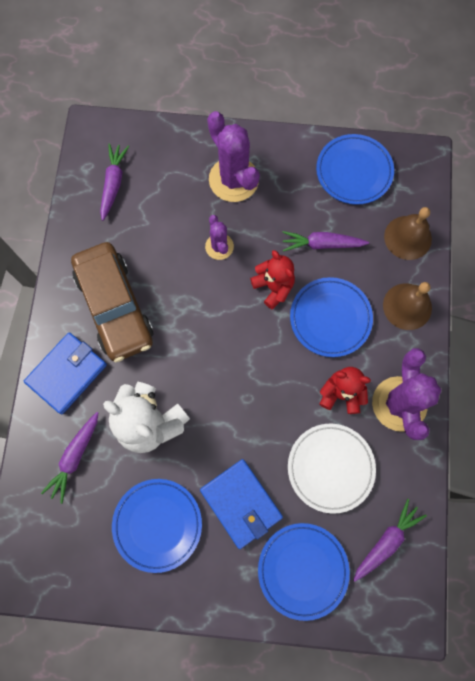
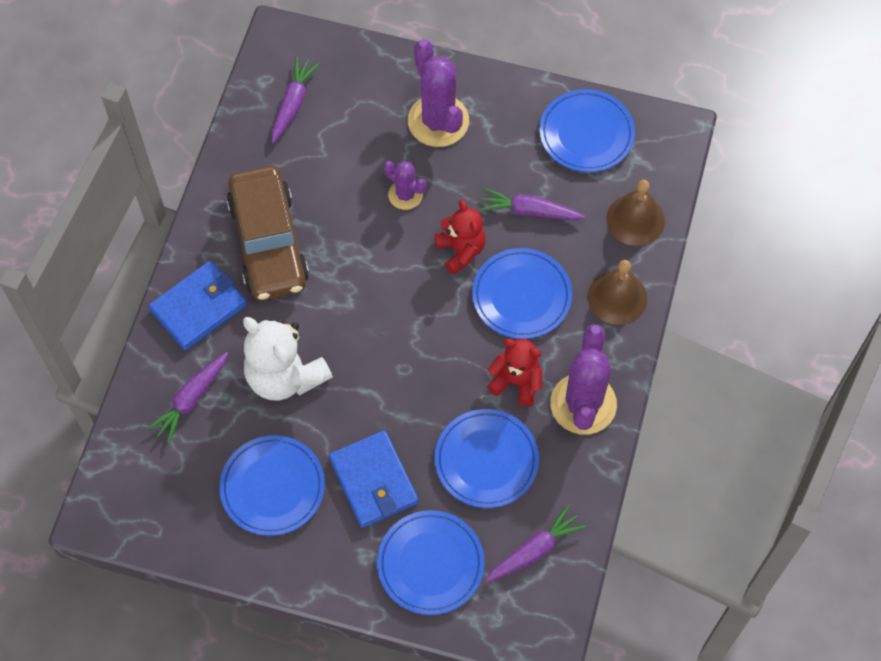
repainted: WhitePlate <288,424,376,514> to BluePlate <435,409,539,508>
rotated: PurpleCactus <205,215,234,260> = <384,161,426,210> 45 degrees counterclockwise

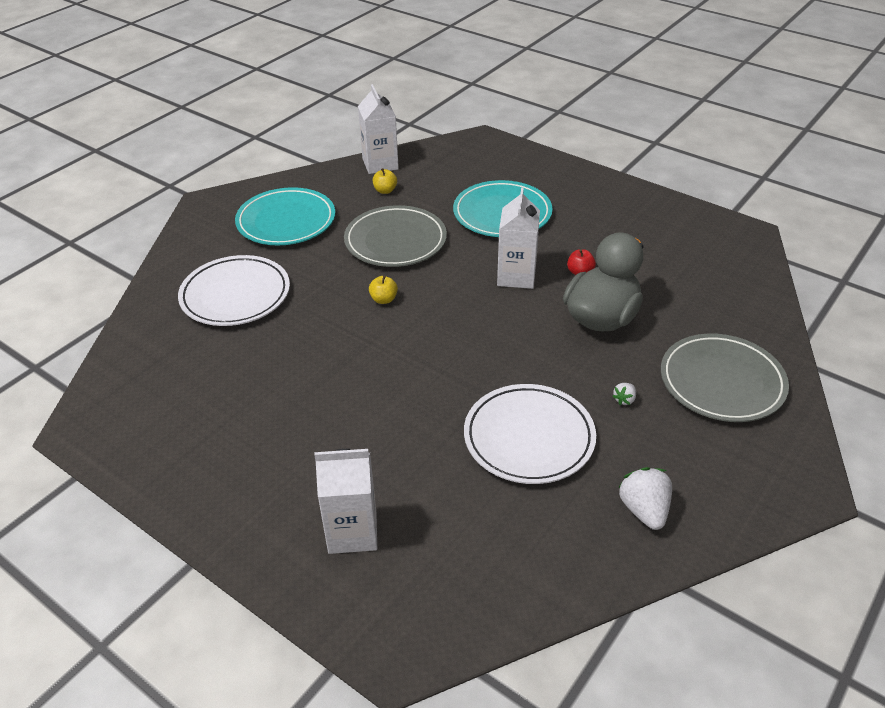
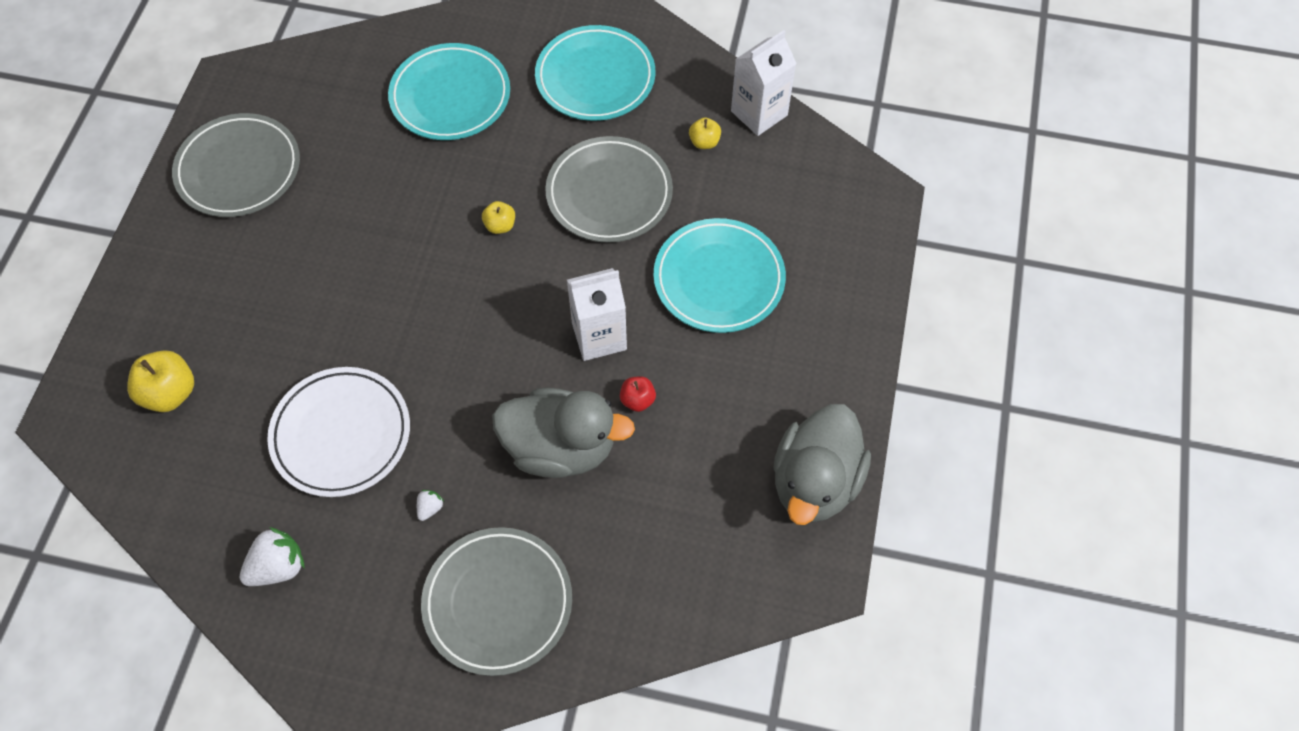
gone: WhiteCarton <314,449,377,554>
new: YellowApple <127,350,194,412>; GreyPlate <172,113,300,217>; GreyDuck <773,404,871,525>
repainted: WhitePlate <178,255,290,326> to TurquoisePlate <388,43,510,140>
rotated: WhiteStrawberry <612,383,636,405> = <417,490,444,521> 105 degrees clockwise

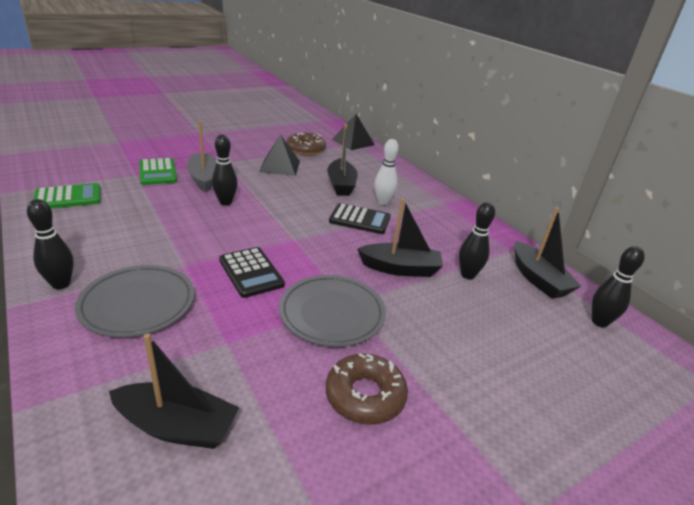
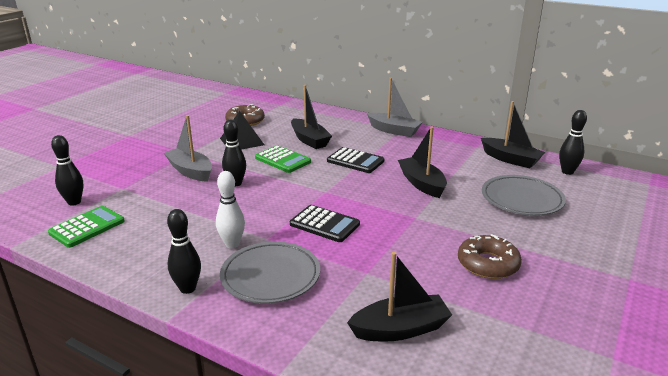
gone: BlackPyramid <332,114,375,150>
new: GreyBoat <367,78,423,137>
shifted: GreenCalculator <139,158,177,185> to <255,145,311,173>; GreyPlate <279,275,386,347> to <482,175,566,216>; WhiteBowlingPin <374,139,399,205> to <216,171,245,248>; BlackBowlingPin <459,202,495,279> to <51,135,83,206>
rotated: BlackCalculator <329,203,391,234> = <327,147,384,173> 45 degrees clockwise; BlackBoat <357,198,443,277> = <398,126,447,198> 90 degrees counterclockwise

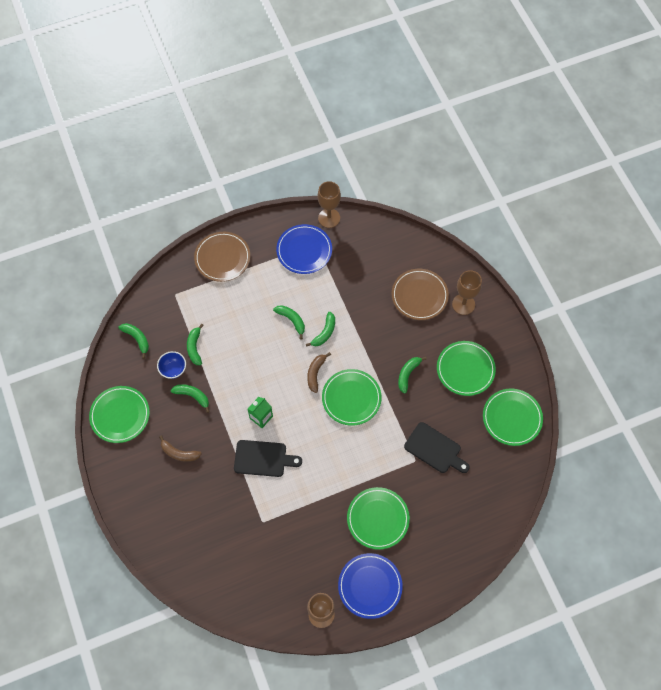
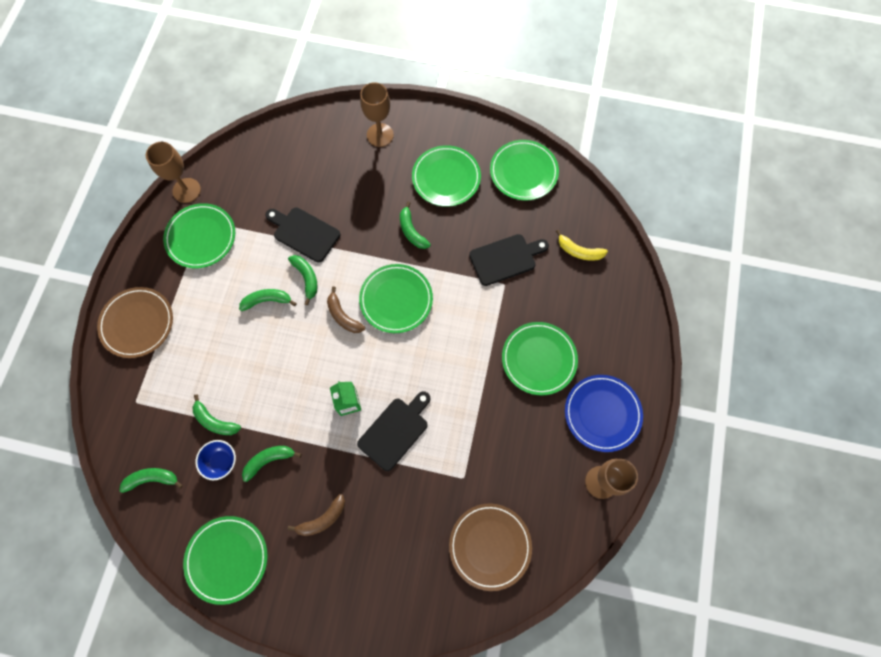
new: BlackCuttingBoard <265,207,340,263>; YellowBanana <556,230,608,261>
shifted: BrownPlate <392,269,449,320> to <449,504,532,591>
repainted: BluePlate <276,224,332,274> to GreenPlate <163,203,235,268>

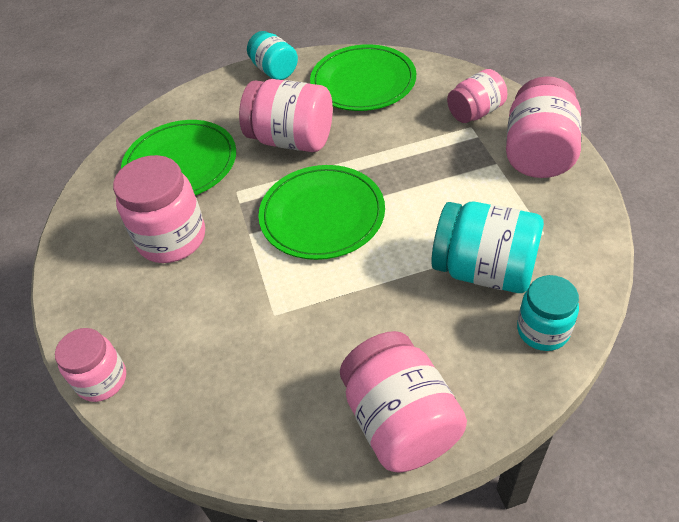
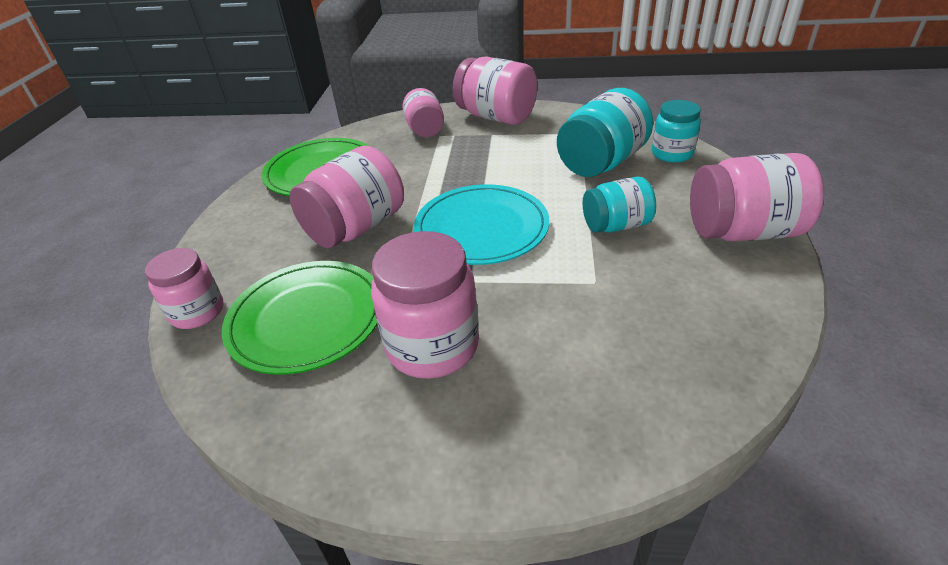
shifted: PinkJar <55,328,126,402> to <145,248,224,329>; TurquoiseJar <247,31,298,80> to <583,177,656,233>
repainted: GreenPlate <258,165,385,260> to TurquoisePlate <414,184,550,265>

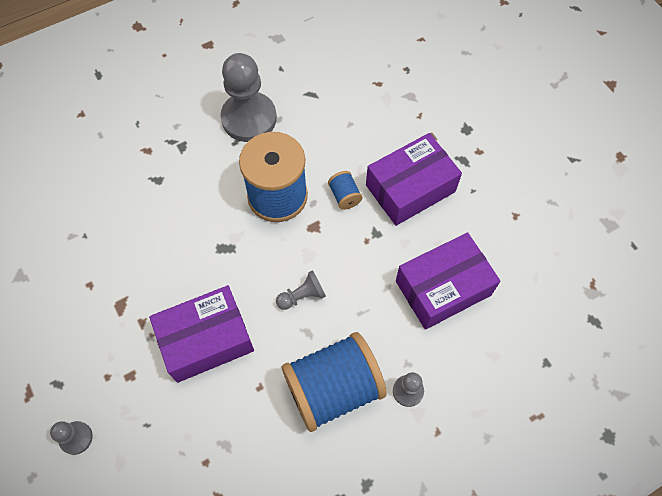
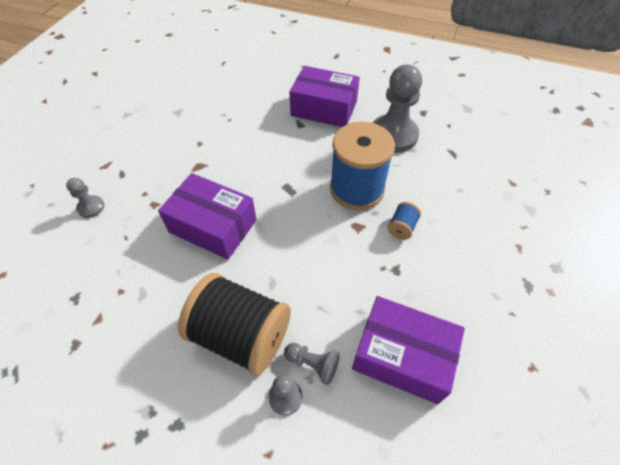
shifted: GreyPawn <276,270,326,310> to <284,343,340,385>; PurpleBox <366,133,462,226> to <290,66,360,127>
repainted: BlueSpool <282,332,387,432> to BlackSpool <178,273,291,376>

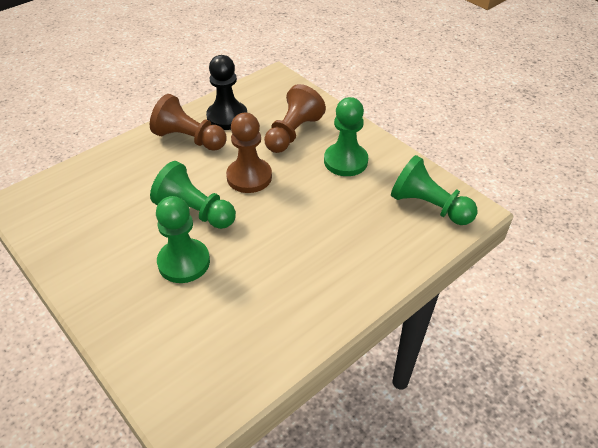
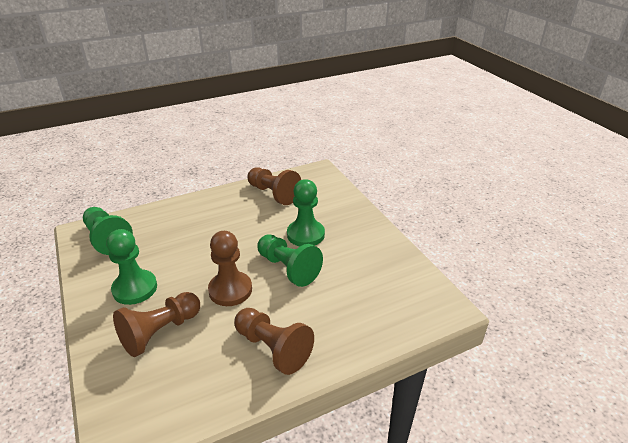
gone: BlackPawn <206,55,247,130>
new: BrownPawn <247,167,301,205>

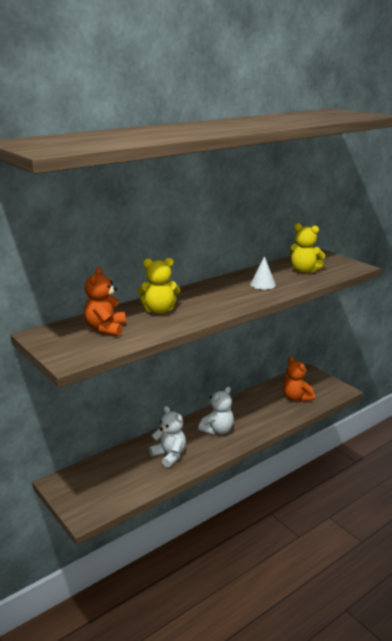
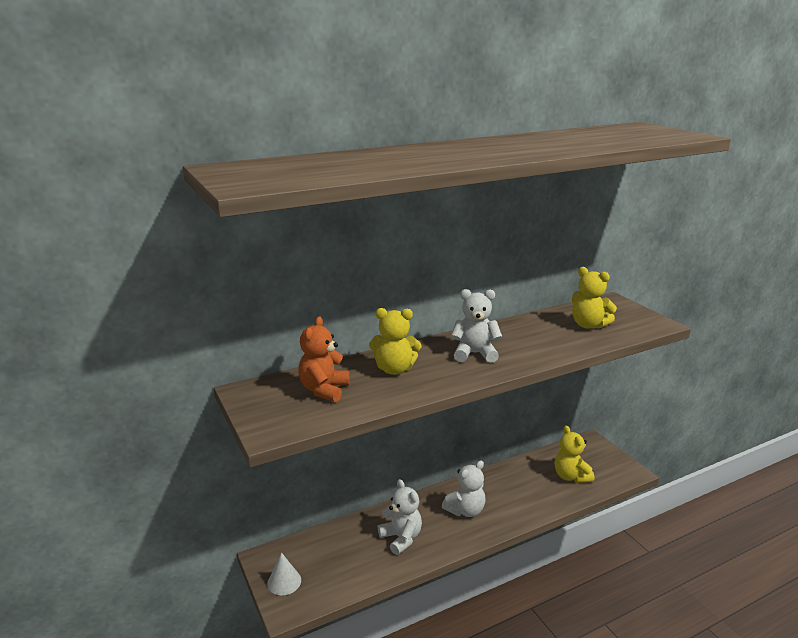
new: WhiteTeddyBear <451,289,502,363>
shifted: WhiteCone <250,256,276,290> to <267,552,301,596>
repainted: OrangeTeddyBear <283,356,315,402> to YellowTeddyBear <555,426,594,483>

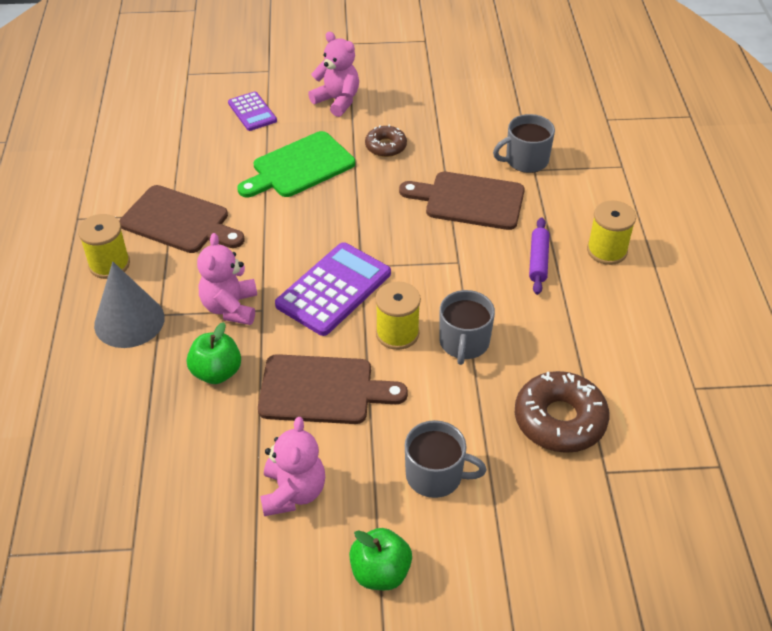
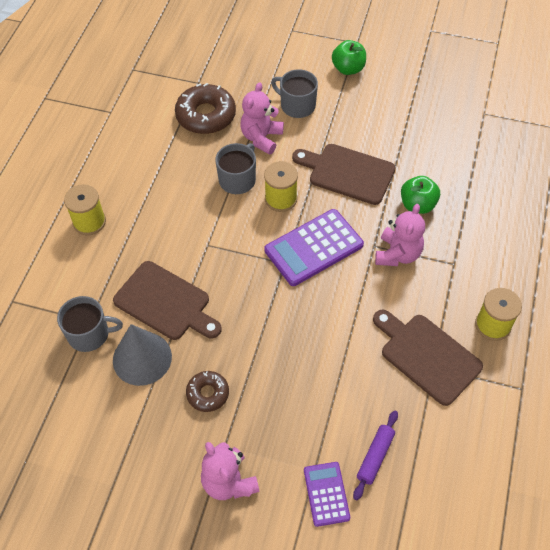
gone: GreenCuttingBoard <237,131,355,197>
shifted: GreyCone <94,262,165,348> to <113,324,172,386>; PinkTeddyBear <260,417,325,516> to <240,82,284,155>; PurpleRollingPin <529,218,549,295> to <353,411,398,501>

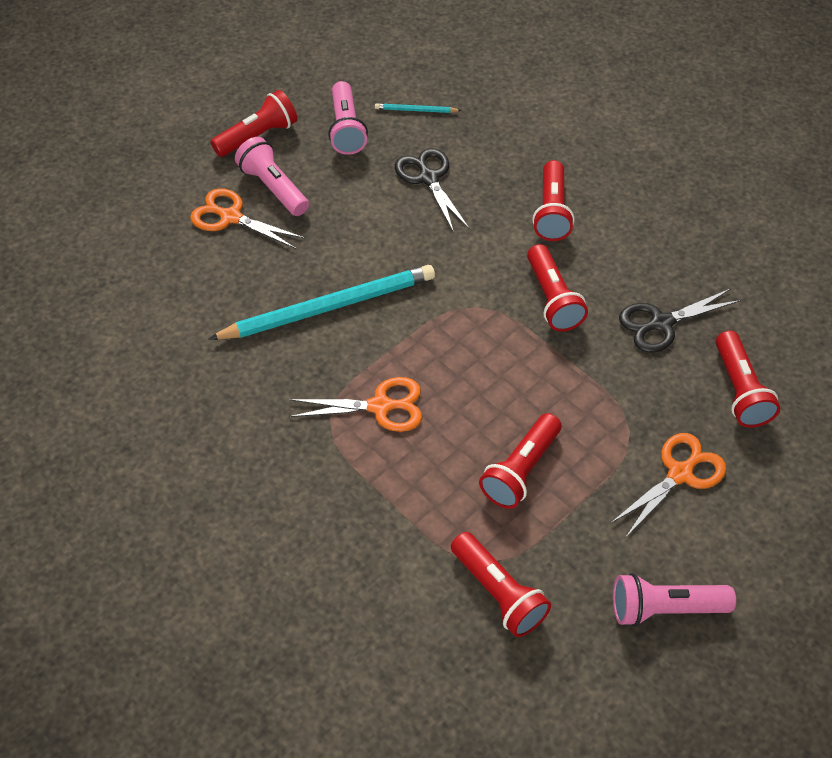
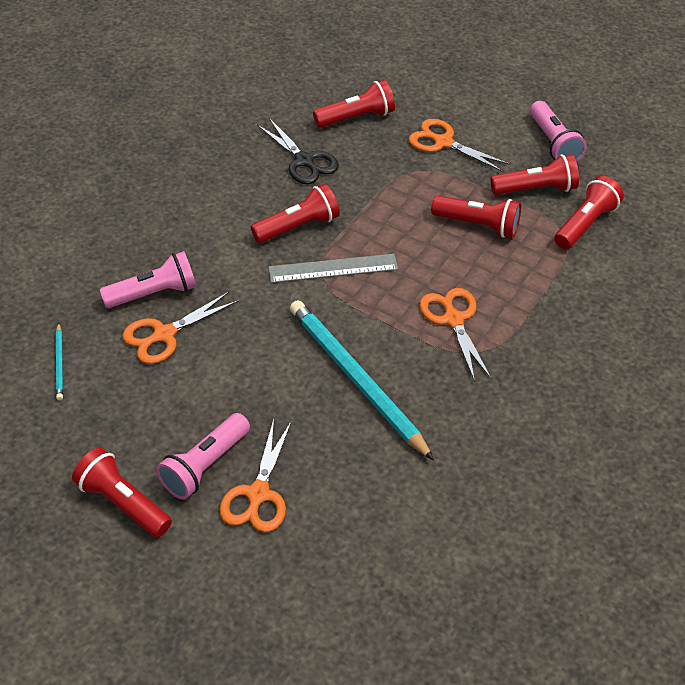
new: GreyRuler <268,254,398,283>
shifted: PinkFlashlight <328,81,368,155> to <100,251,196,308>; RedFlashlight <532,160,575,241> to <490,154,579,195>
repainted: BlackScissors <395,148,469,233> to OrangeScissors <122,292,239,364>

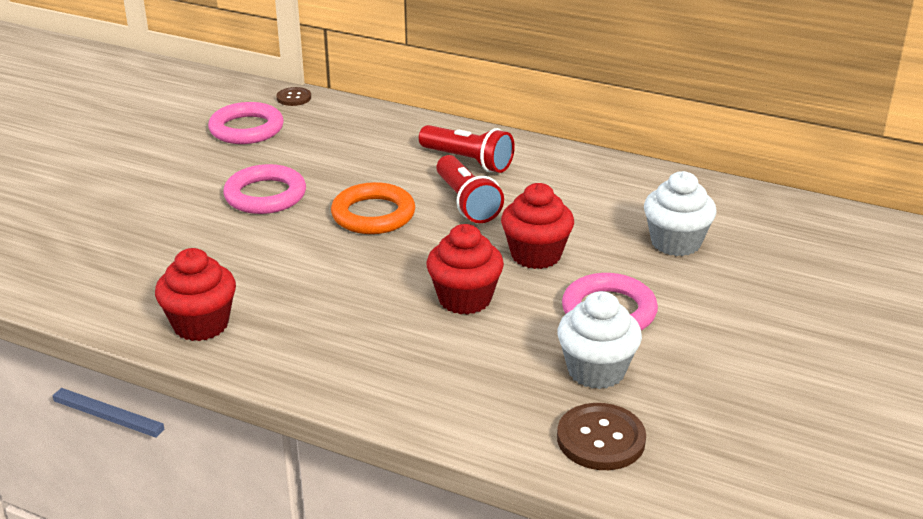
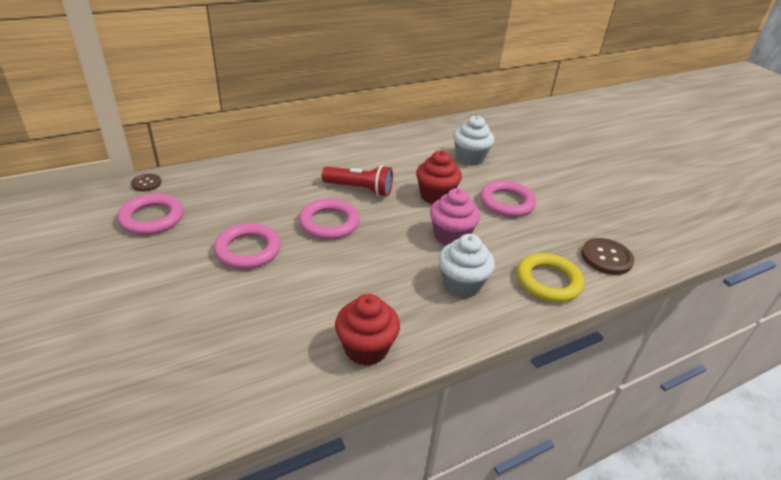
gone: RedFlashlight <419,125,515,173>
new: YellowRing <517,253,584,302>
shifted: WhiteCupcake <557,291,642,389> to <439,234,495,298>
repainted: OrangeRing <331,182,415,234> to PinkRing <299,199,360,240>; RedCupcake <426,224,504,315> to PinkCupcake <430,188,480,245>

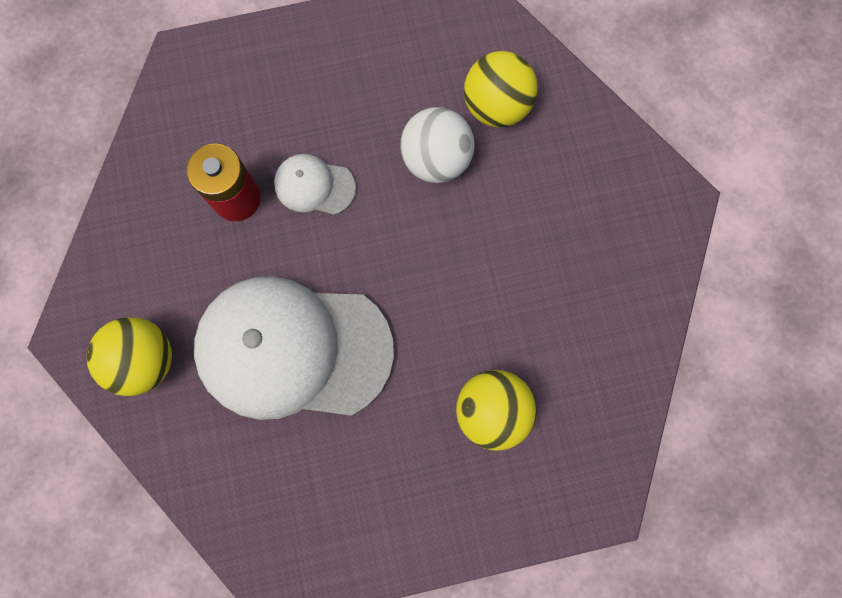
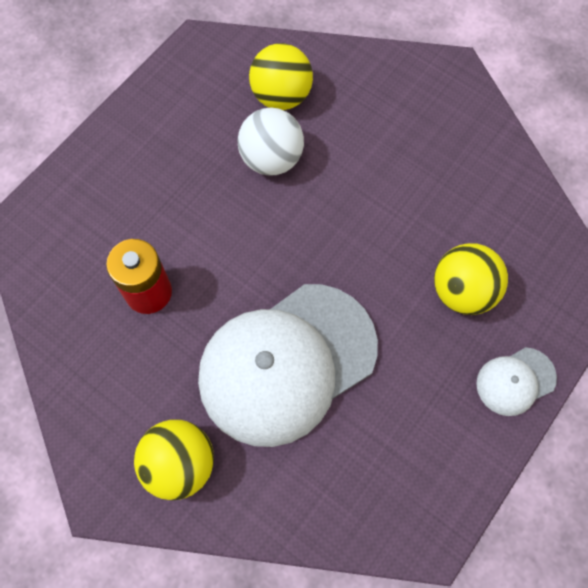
shifted: WhiteCap <274,154,356,215> to <476,347,557,416>

